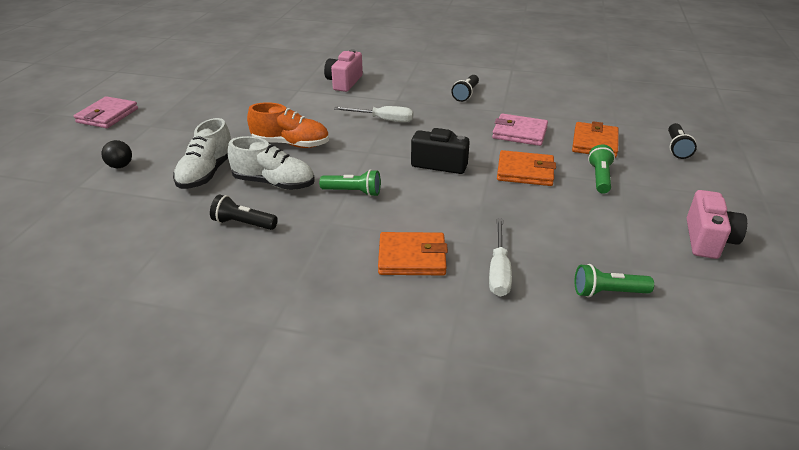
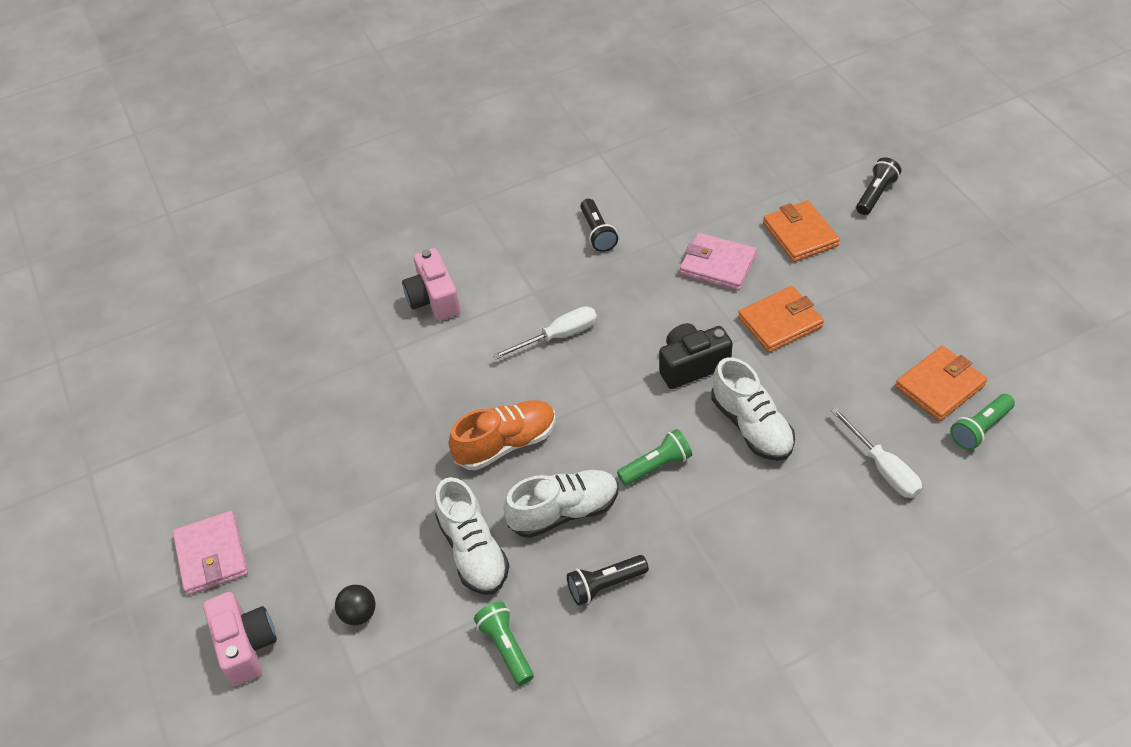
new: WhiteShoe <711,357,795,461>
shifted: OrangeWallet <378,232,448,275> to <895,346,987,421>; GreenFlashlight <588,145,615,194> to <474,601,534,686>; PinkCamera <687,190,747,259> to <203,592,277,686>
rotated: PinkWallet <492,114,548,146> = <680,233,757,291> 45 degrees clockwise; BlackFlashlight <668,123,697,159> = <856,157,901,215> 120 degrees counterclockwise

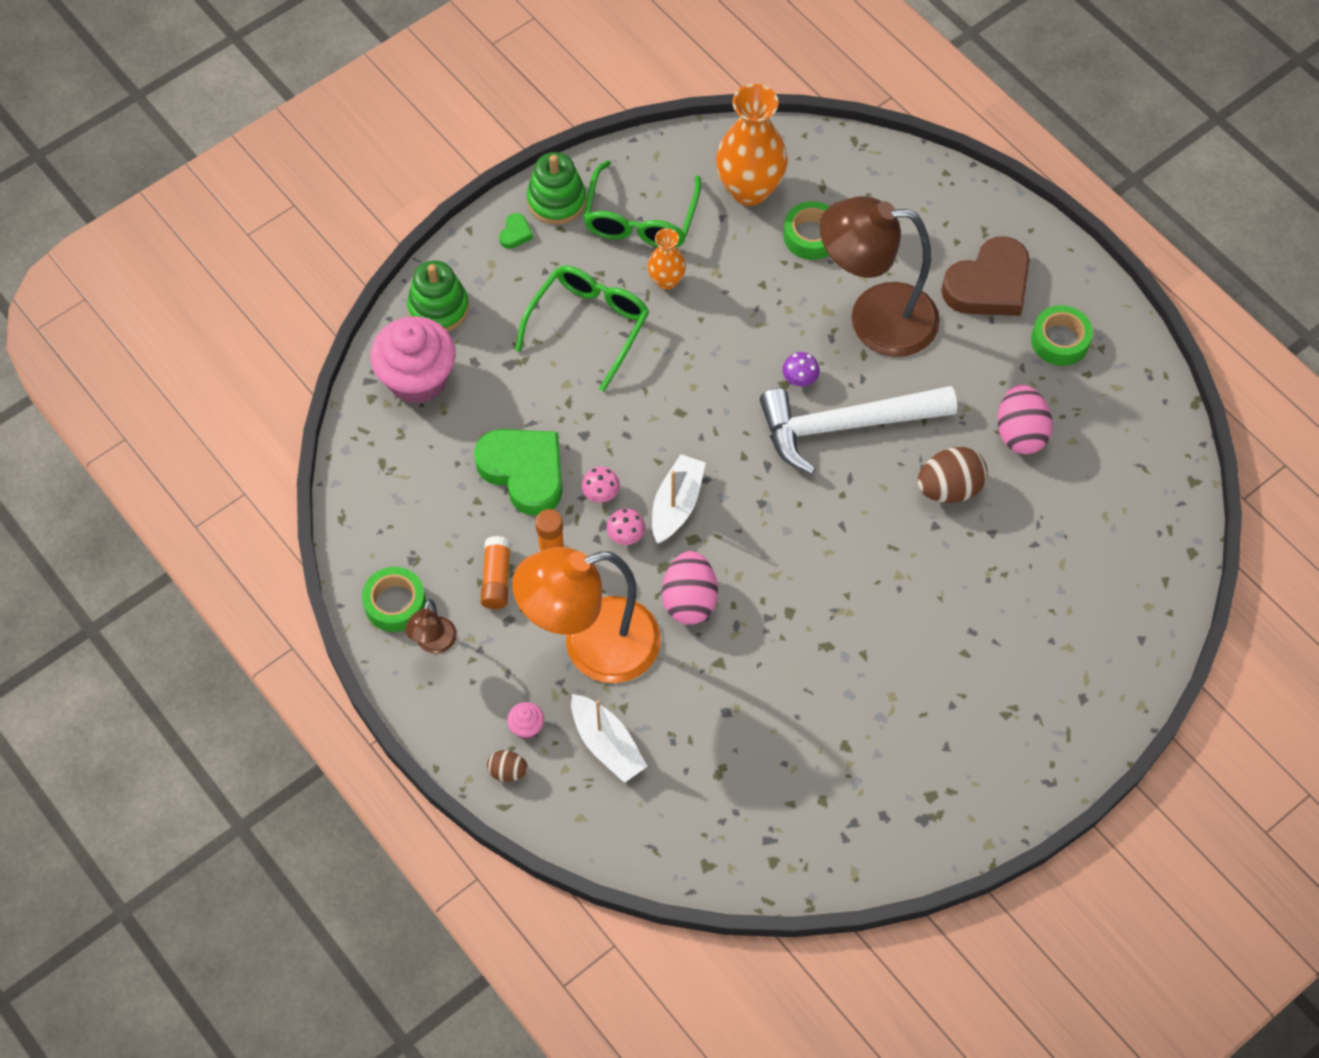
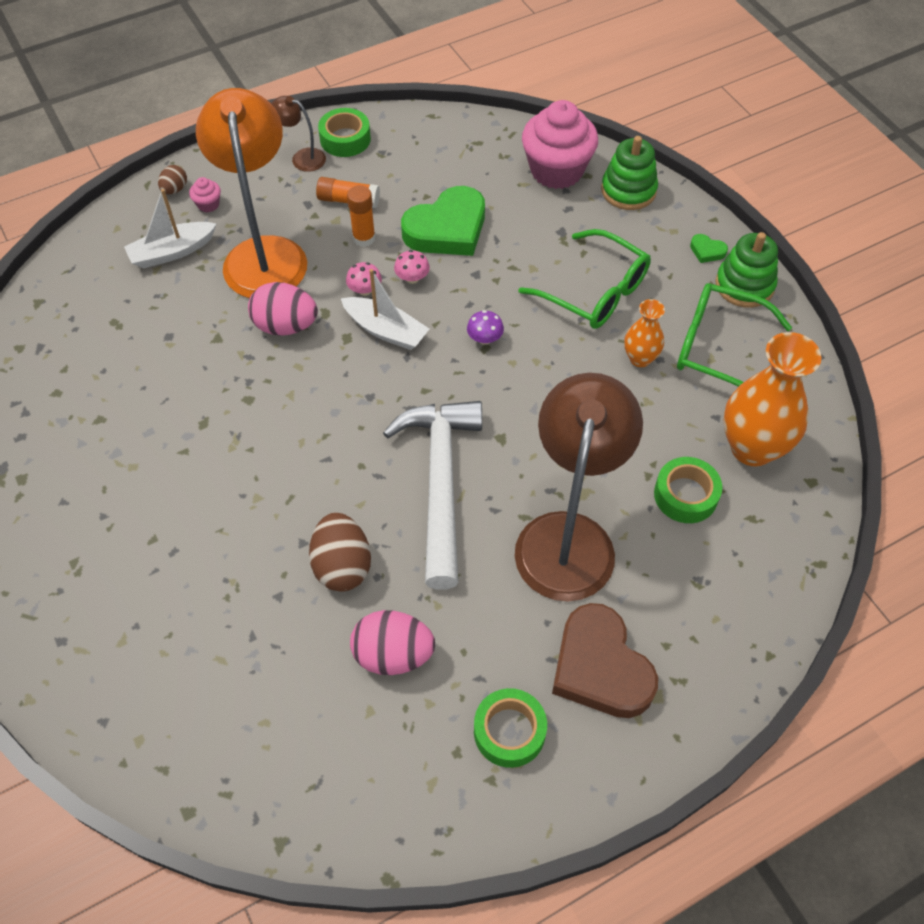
shifted: PurpleMushroom <782,352,820,386> to <467,310,504,345>

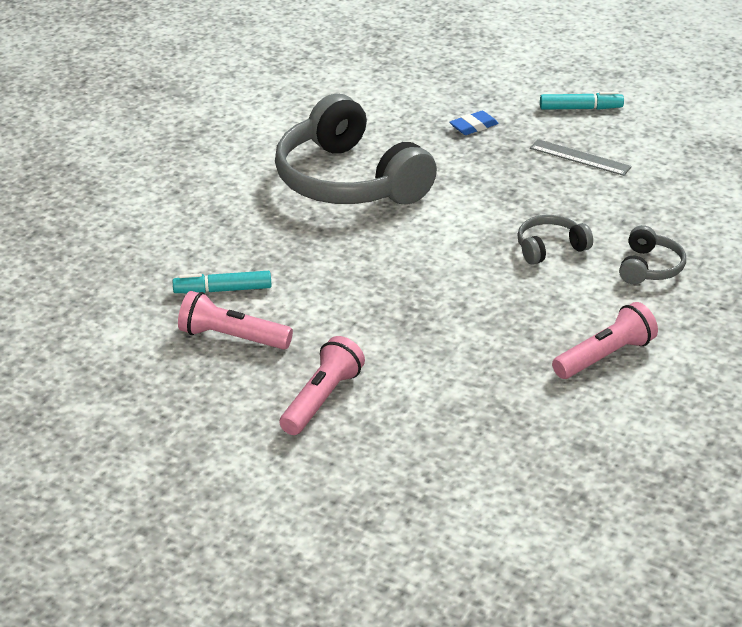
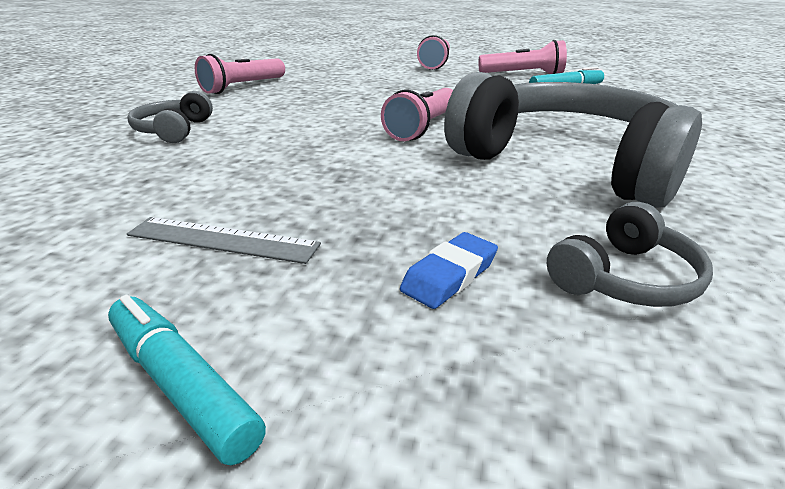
new: PinkFlashlight <381,88,453,141>
shifted: GreyHeadphones <517,215,593,265> to <547,202,713,307>
rotated: TurquoiseMarker <540,92,624,110> = <108,295,266,465> 60 degrees clockwise

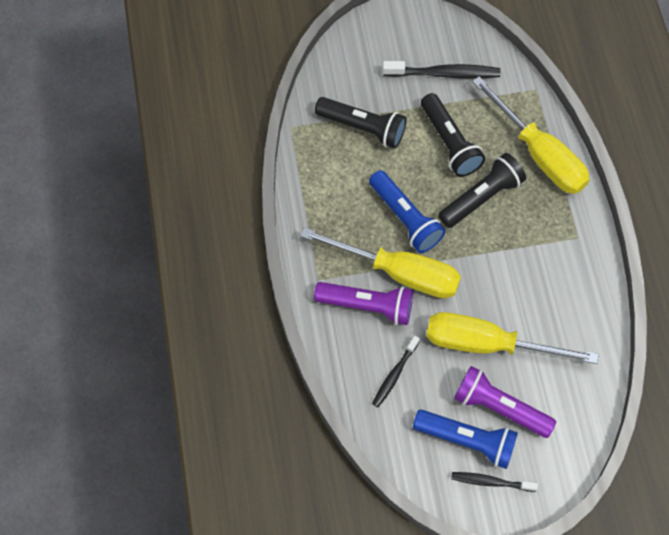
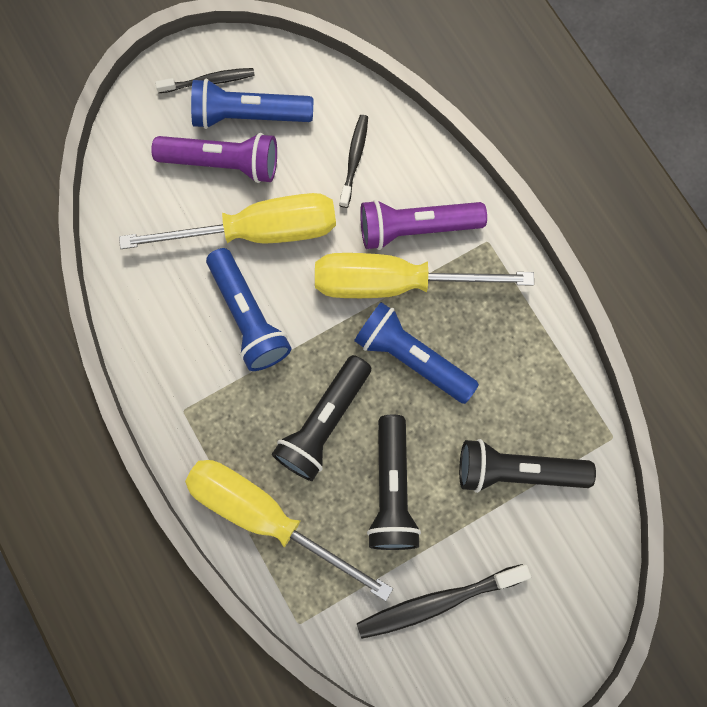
new: BlueFlashlight <206,248,291,371>
rotated: BlackFlashlight <421,93,485,177> = <367,415,421,550> 135 degrees counterclockwise

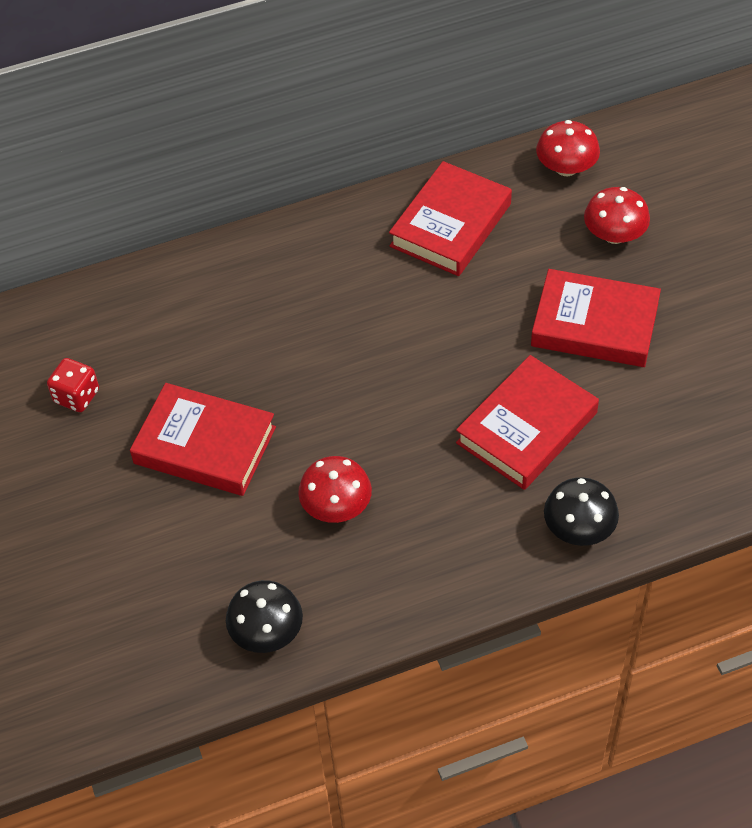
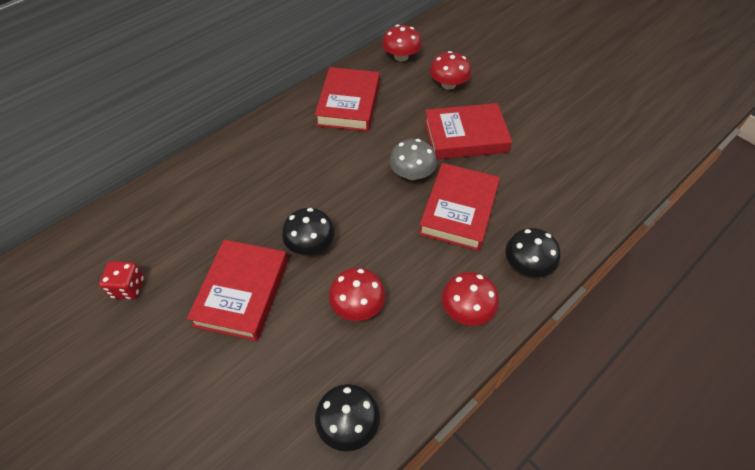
new: BlackMushroom <282,208,335,255>; GreyMushroom <389,139,437,180>; RedMushroom <442,272,499,326>
rotated: RedBook <130,383,276,496> = <187,239,288,341> 75 degrees counterclockwise

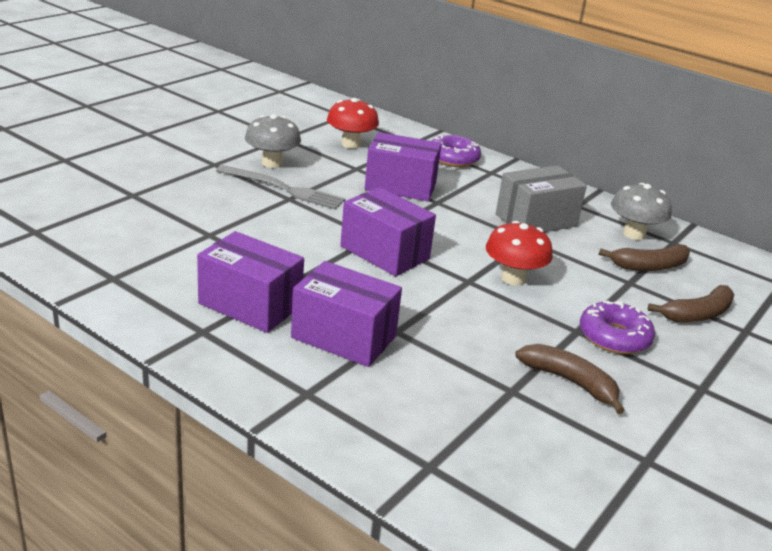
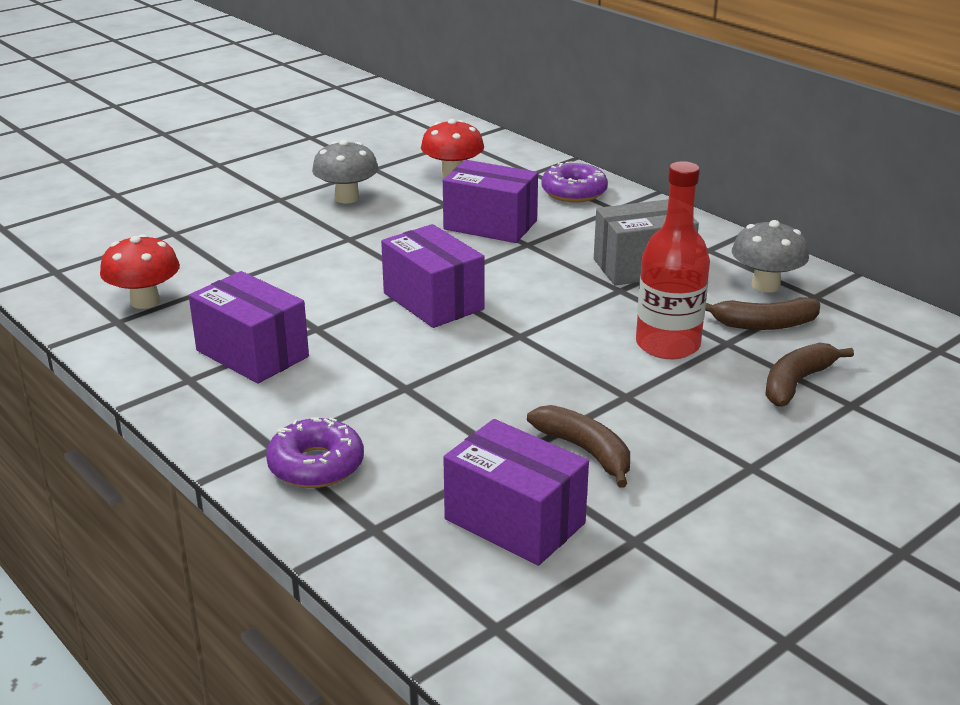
gone: GreyFork <216,165,345,209>
new: RedBottle <636,161,710,359>
shifted: PurpleBox <291,261,402,367> to <443,419,589,566>; RedMushroom <486,221,553,285> to <100,234,180,309>; PurpleDonut <580,301,655,354> to <266,417,364,488>
rotated: BrownBanana <648,285,734,322> = <765,343,854,406> 150 degrees clockwise

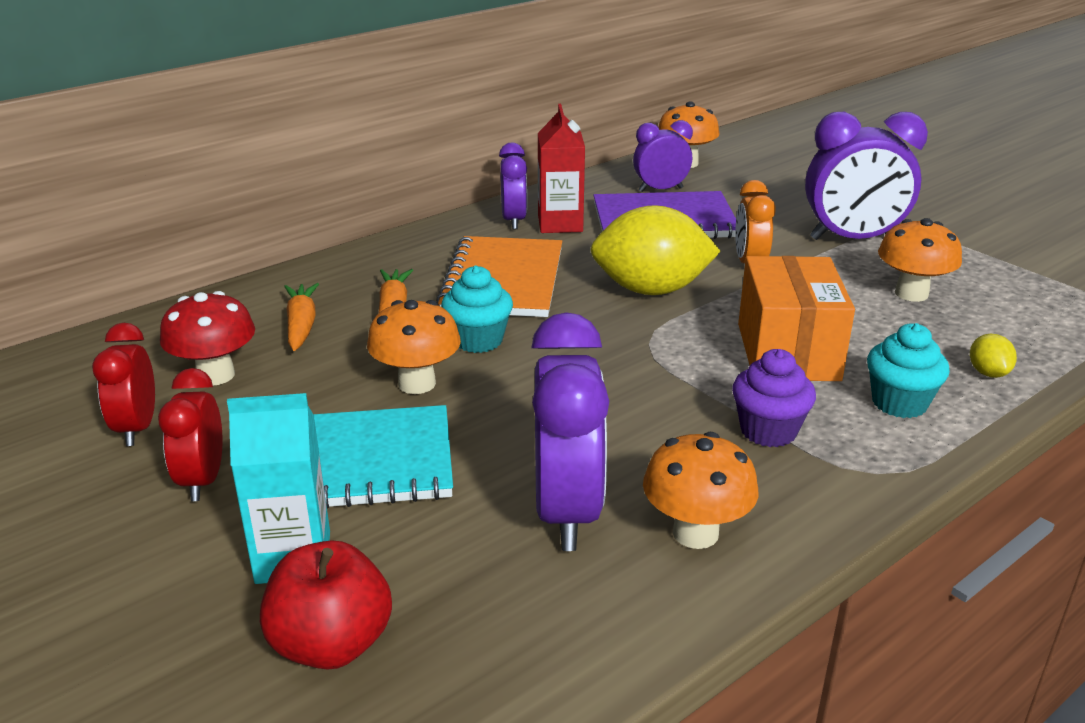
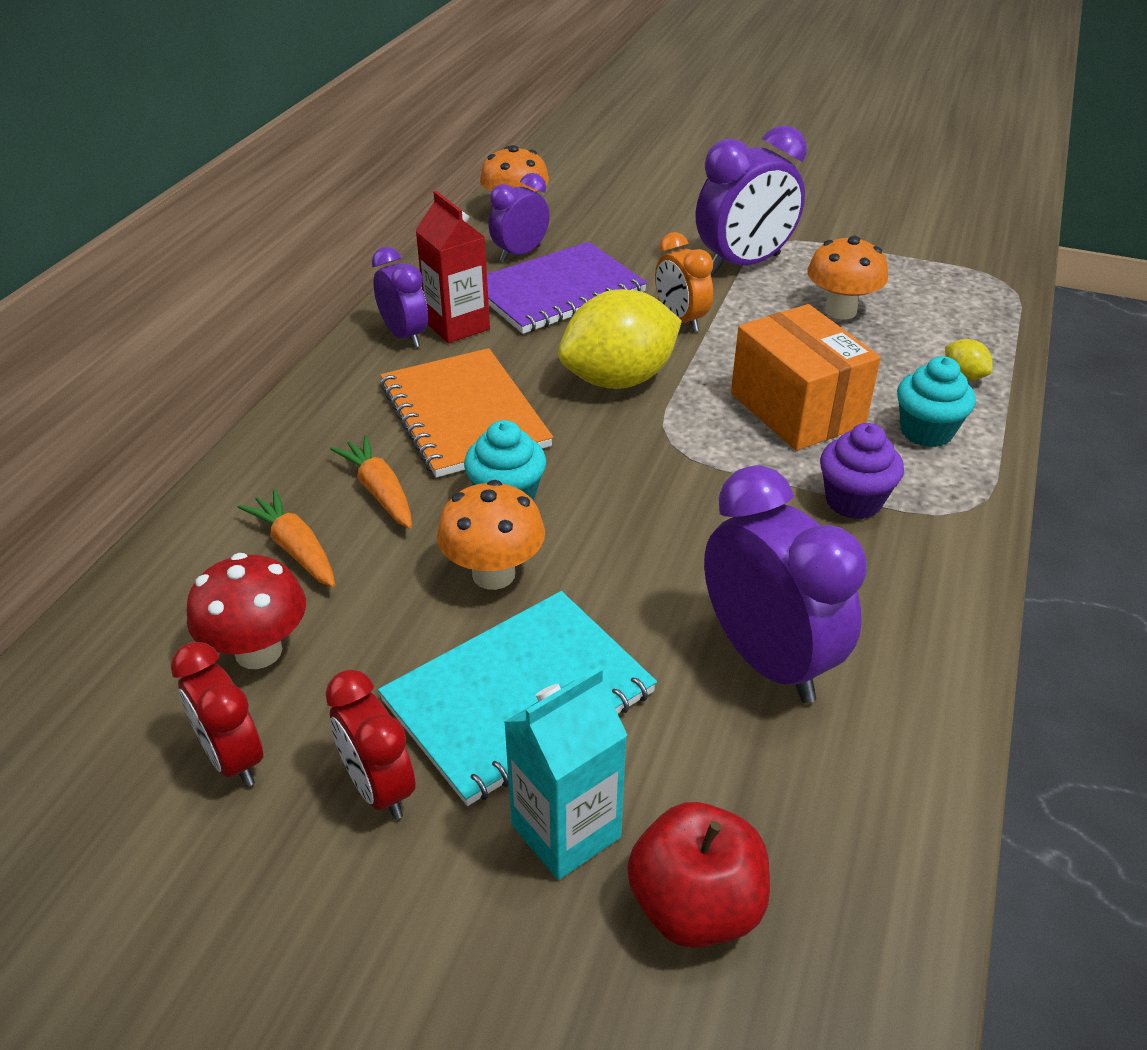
gone: OrangeMushroom <643,432,759,549>

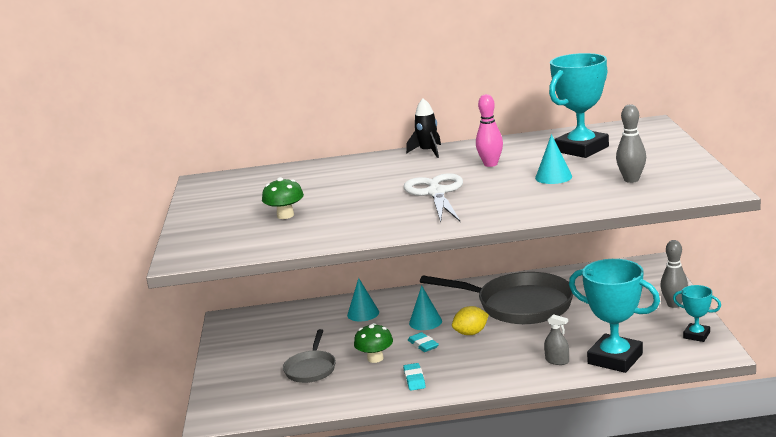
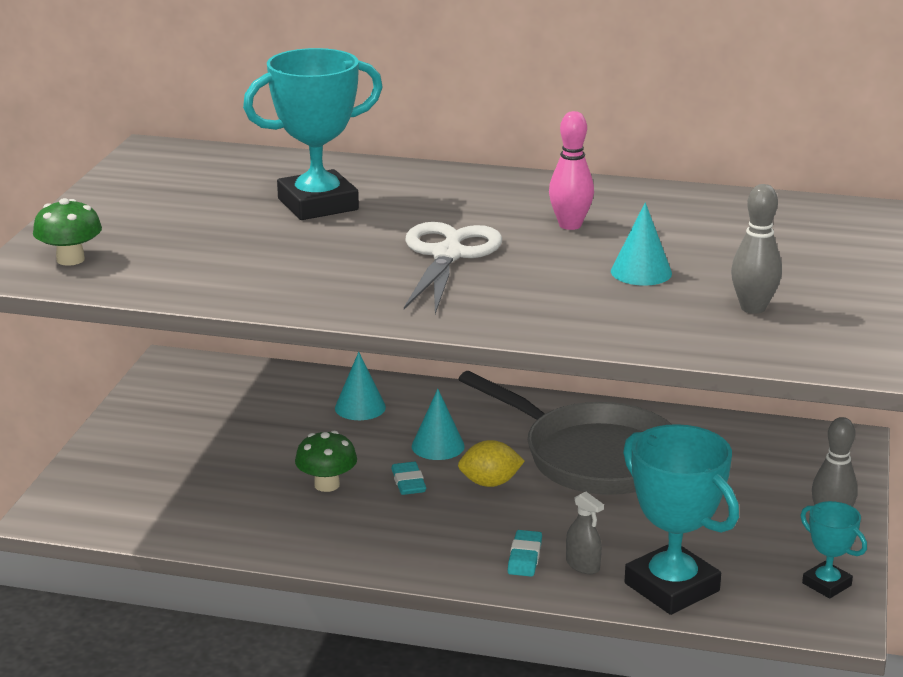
gone: GreyPan <283,329,336,383>; BlackRocket <406,98,441,158>
shifted: GreenMushroom <262,177,304,219> to <33,198,102,266>; TurquoiseEraser <403,363,426,391> to <508,530,542,577>; TurquoiseTrophy <549,53,609,158> to <243,48,383,220>

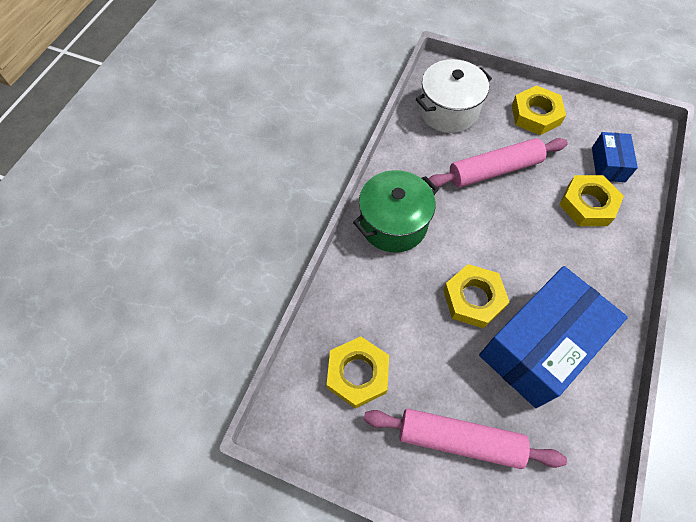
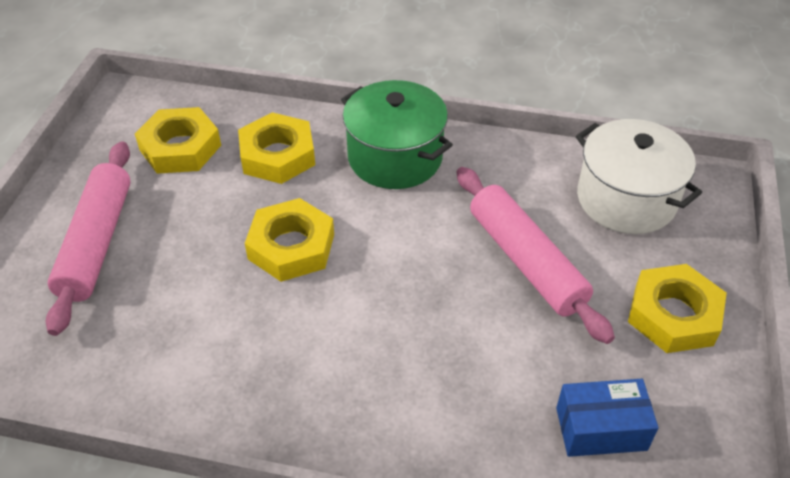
gone: BlueBox <479,266,628,408>
shifted: YellowNut <559,175,624,226> to <238,112,315,184>

